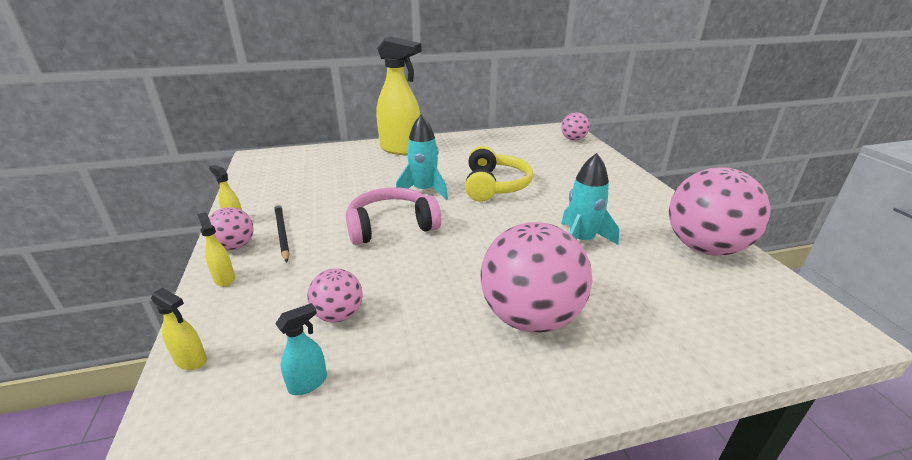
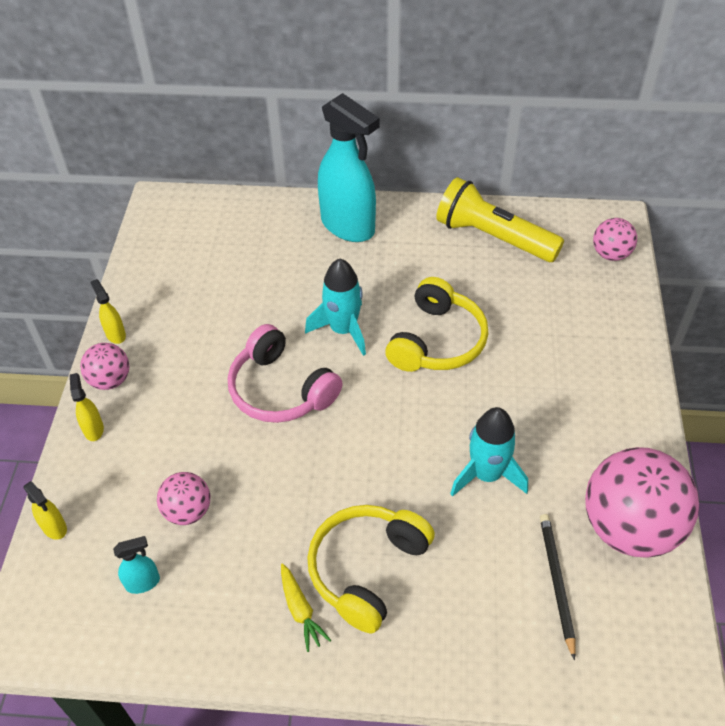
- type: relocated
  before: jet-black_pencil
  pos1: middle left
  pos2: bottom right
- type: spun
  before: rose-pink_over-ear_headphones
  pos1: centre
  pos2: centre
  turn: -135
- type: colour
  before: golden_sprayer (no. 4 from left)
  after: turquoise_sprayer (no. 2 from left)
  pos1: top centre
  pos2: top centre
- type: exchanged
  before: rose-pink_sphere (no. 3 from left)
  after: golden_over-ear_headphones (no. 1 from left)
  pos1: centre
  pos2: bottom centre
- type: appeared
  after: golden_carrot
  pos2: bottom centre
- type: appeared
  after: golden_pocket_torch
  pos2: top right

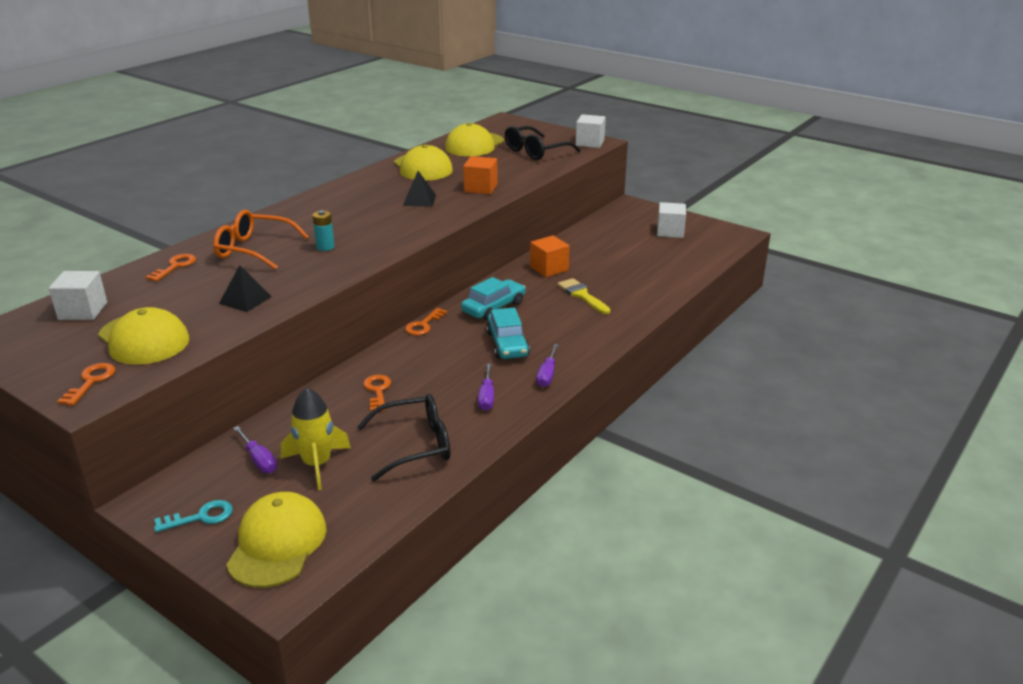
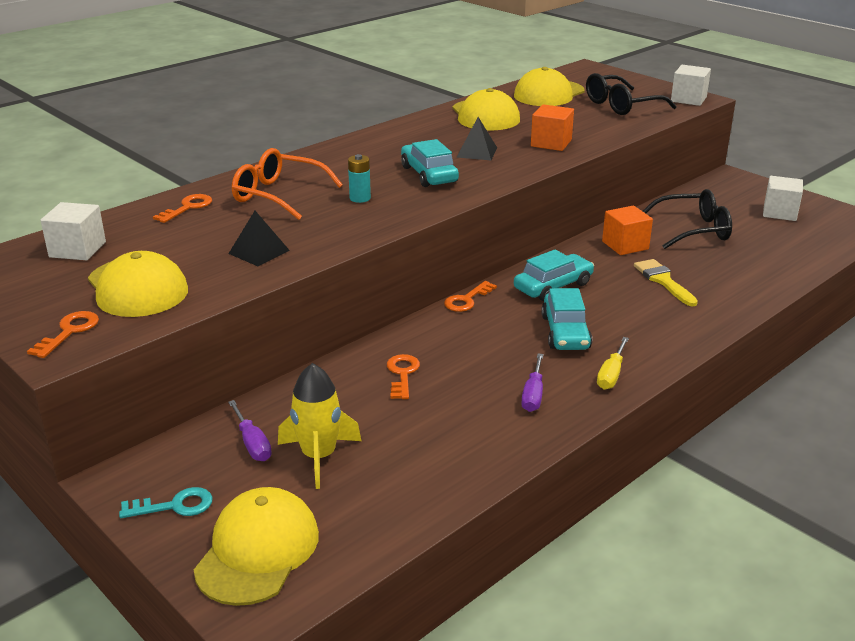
- type: relocated
  before: jet-black_eyeglasses (no. 1 from left in the first image)
  after: jet-black_eyeglasses (no. 2 from left)
  pos1: centre
  pos2: middle right
- type: colour
  before: purple_flat_screwdriver (no. 3 from left)
  after: golden_flat_screwdriver
  pos1: centre
  pos2: middle right
- type: appeared
  after: turquoise_automobile (no. 1 from left)
  pos2: top centre

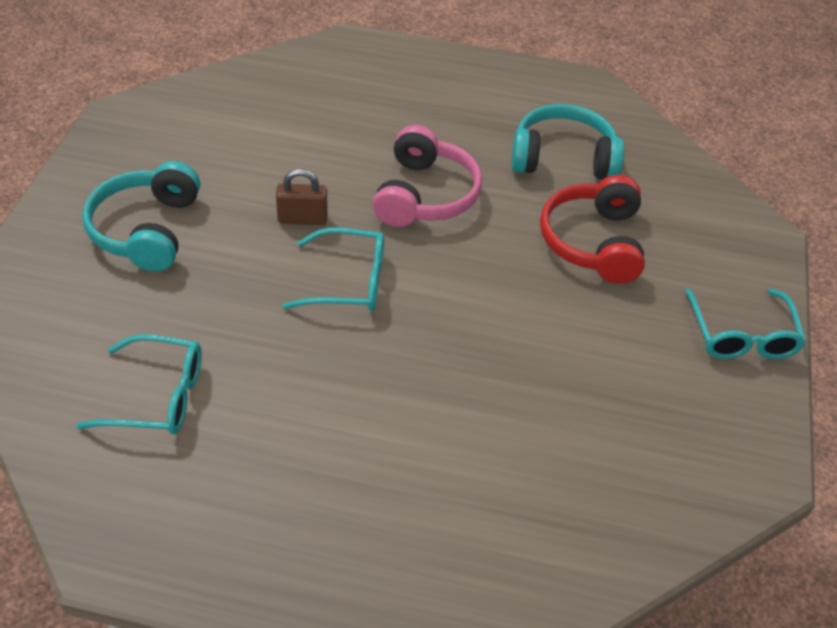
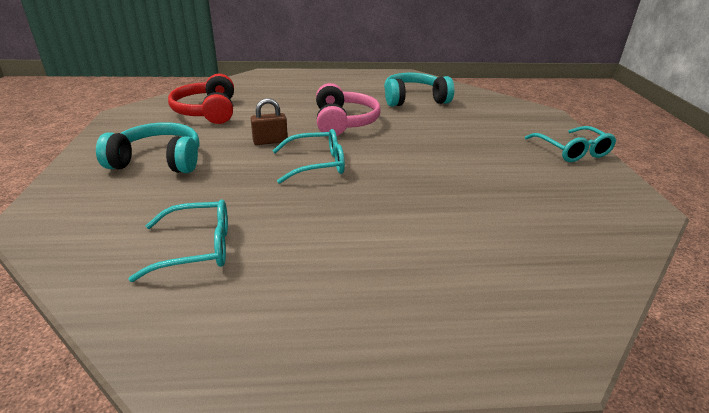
- type: spun
  before: turquoise_over-ear_headphones (no. 1 from left)
  pos1: middle left
  pos2: middle left
  turn: 105
- type: relocated
  before: red_over-ear_headphones
  pos1: middle right
  pos2: top left

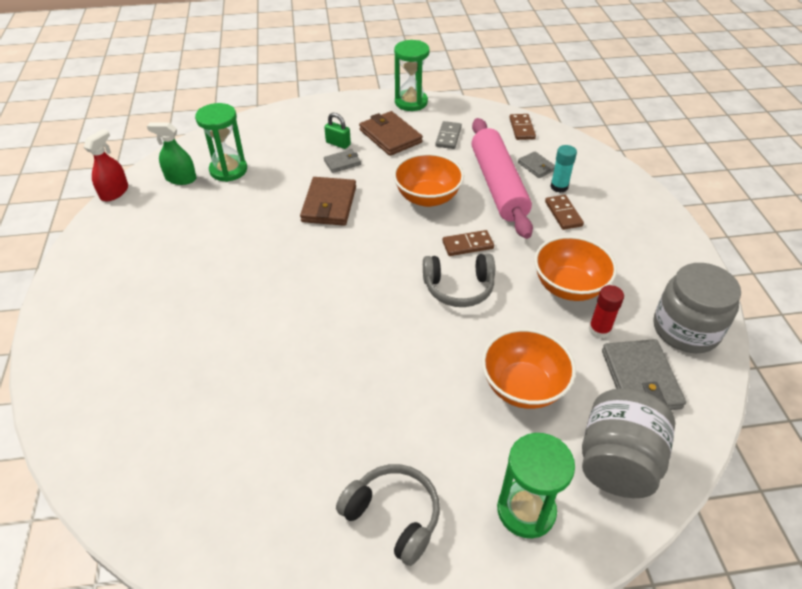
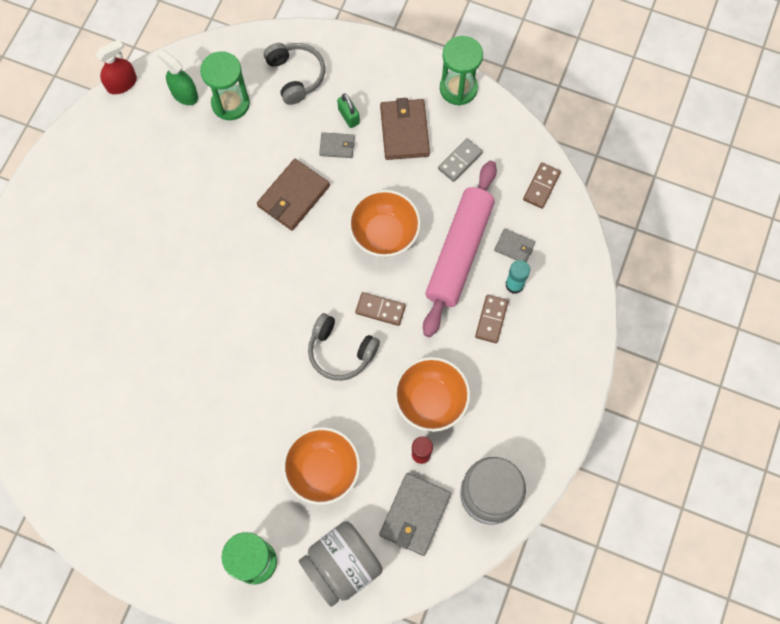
- type: relocated
  before: grey_over-ear_headphones (no. 1 from left)
  pos1: bottom centre
  pos2: top centre
- type: spun
  before: grey_wallet (no. 2 from left in the first image)
  pos1: top right
  pos2: centre
  turn: -60

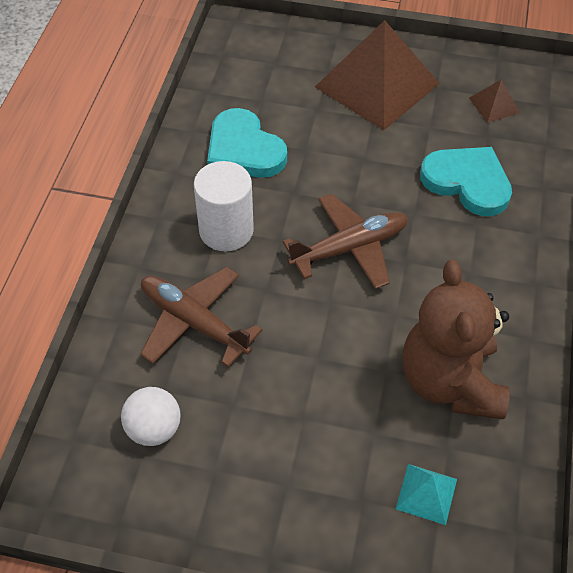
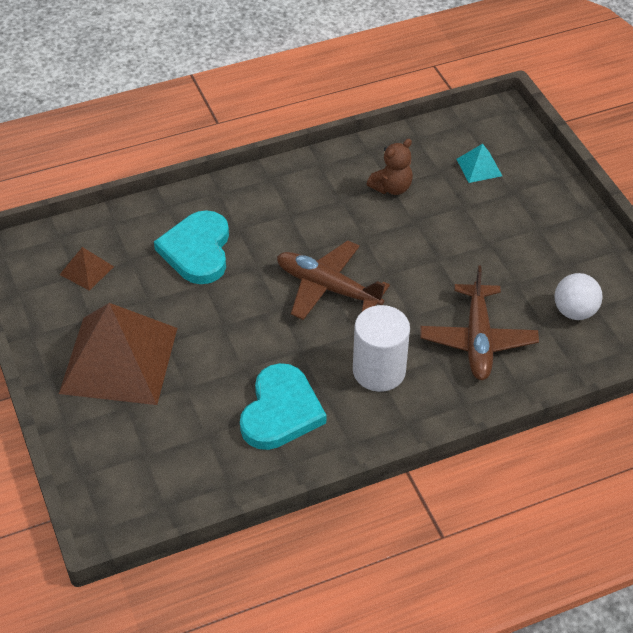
- type: size
  before: brown_teddy
  pos1: middle right
  pos2: top centre
  scale: 0.5

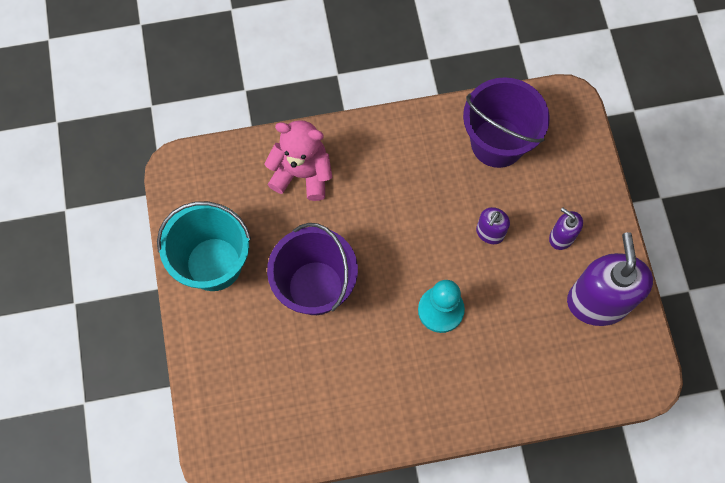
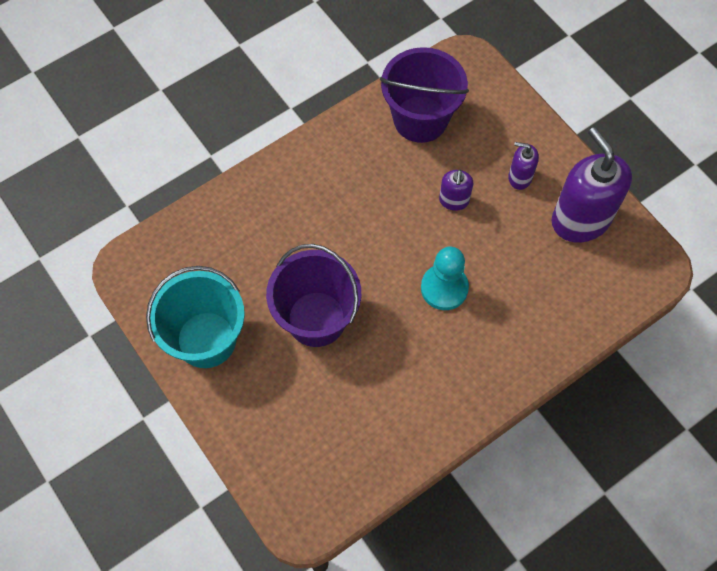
- type: missing
  before: rose-pink_teddy
  pos1: top centre

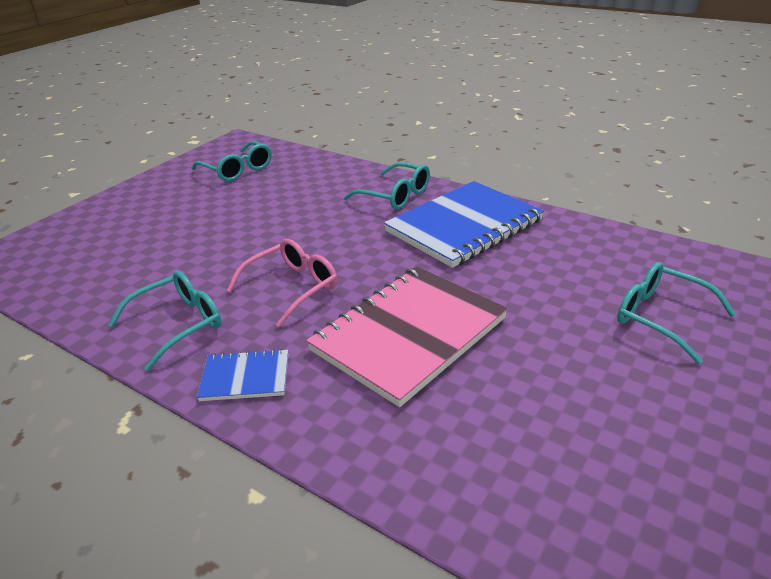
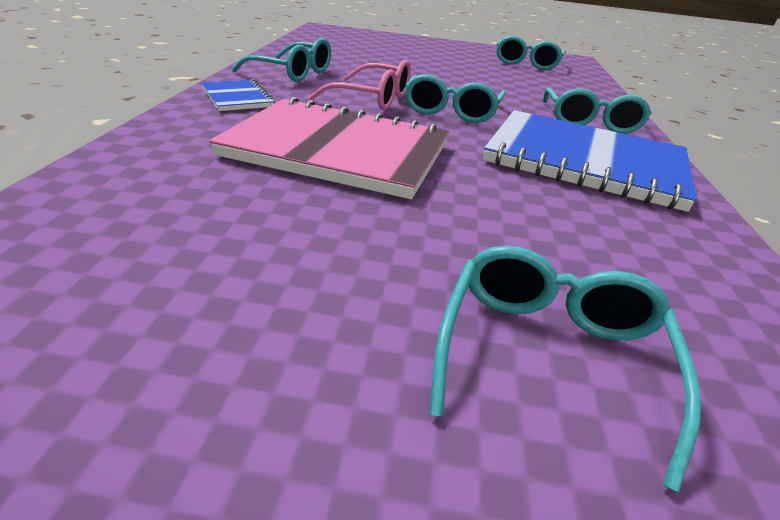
- type: appeared
  after: turquoise_eyeglasses (no. 2 from left)
  pos2: top centre

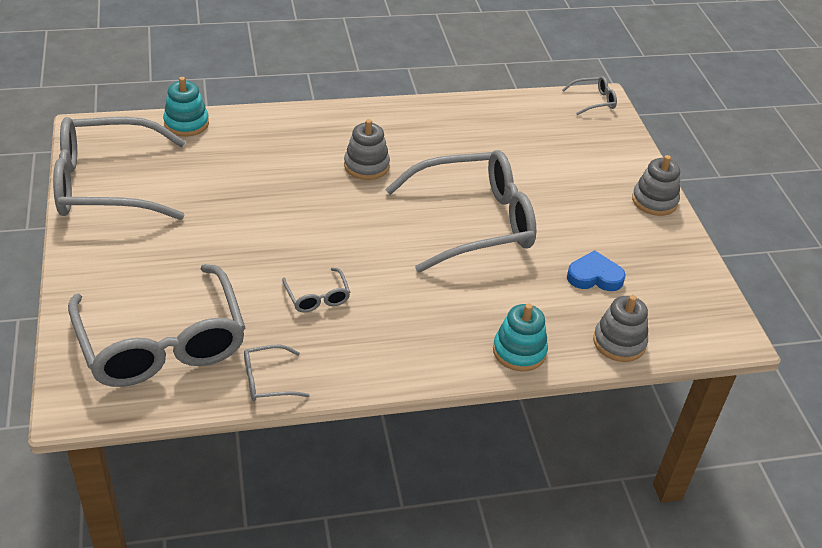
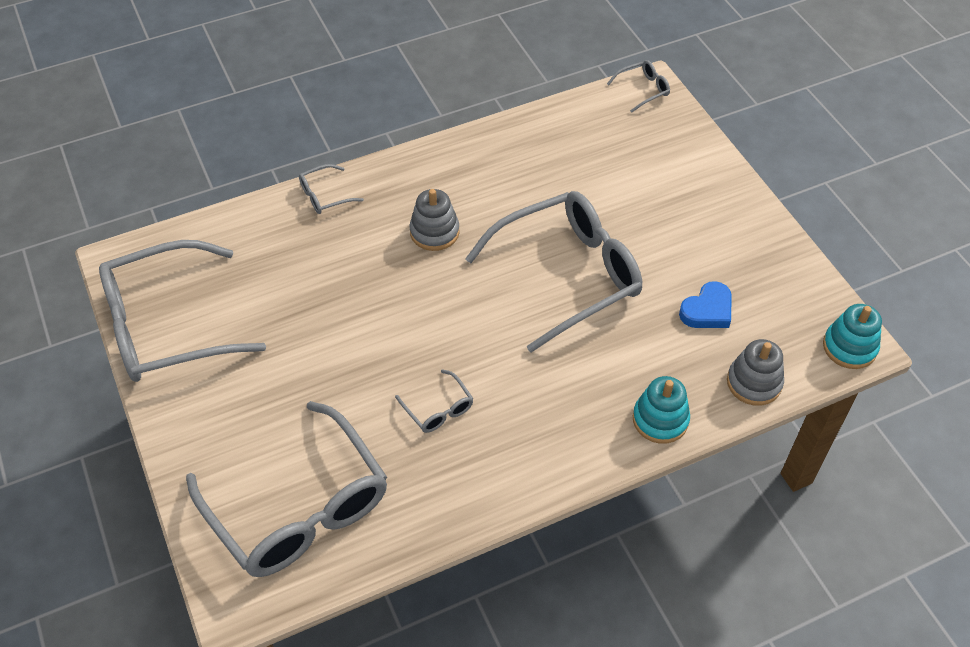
- type: relocated
  before: turquoise_ring_stacker (no. 1 from left in the first image)
  after: turquoise_ring_stacker (no. 2 from left)
  pos1: top left
  pos2: middle right
- type: relocated
  before: grey_eyeglasses (no. 3 from left)
  pos1: bottom centre
  pos2: top centre
- type: spun
  before: blue_love_heart
  pos1: middle right
  pos2: middle right
  turn: 150
- type: missing
  before: grey_ring_stacker (no. 3 from left)
  pos1: middle right

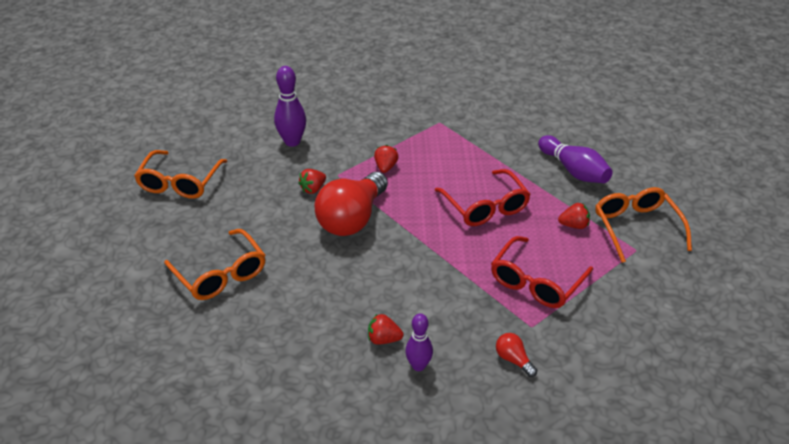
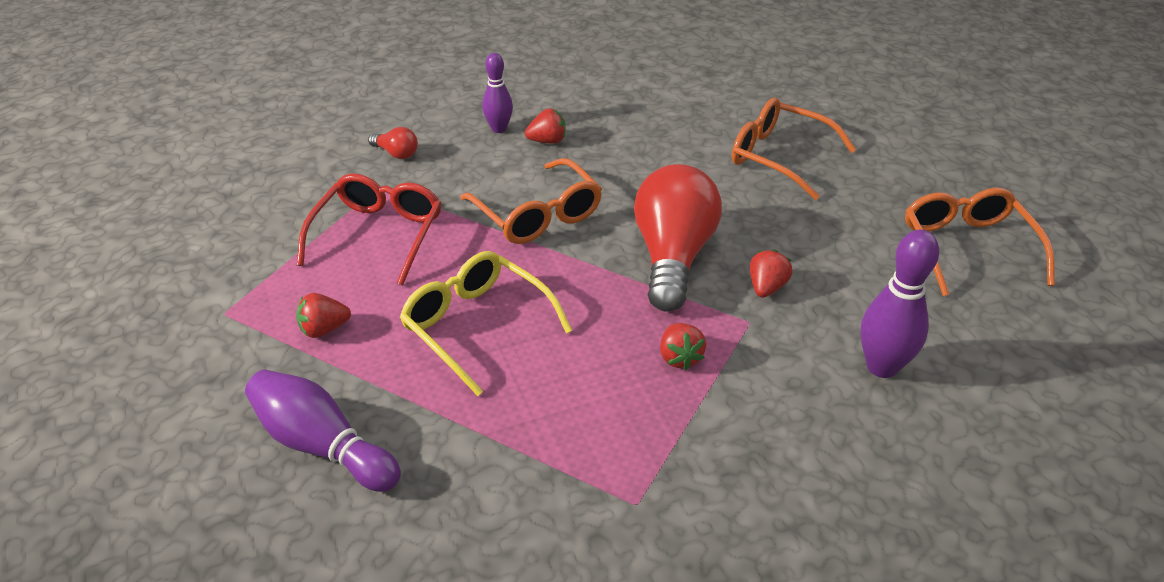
- type: colour
  before: red_eyeglasses (no. 1 from left)
  after: golden_eyeglasses
  pos1: centre
  pos2: centre
- type: relocated
  before: orange_eyeglasses (no. 3 from left in the first image)
  after: orange_eyeglasses (no. 1 from left)
  pos1: middle right
  pos2: centre

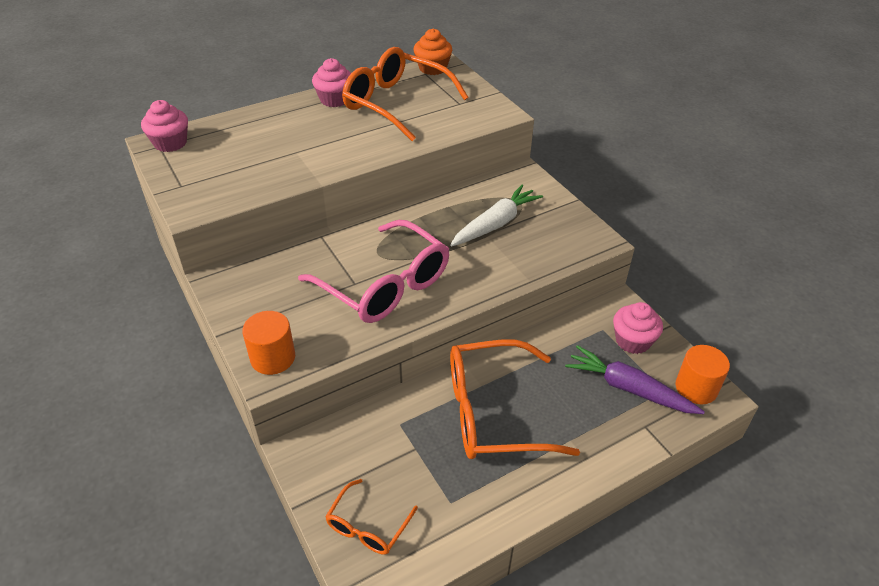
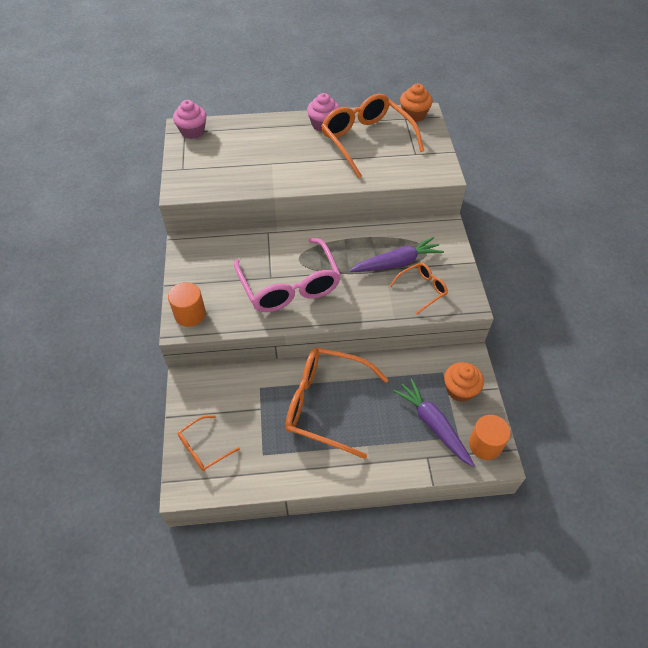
- type: colour
  before: snow-white_carrot
  after: purple_carrot (no. 1 from left)
  pos1: centre
  pos2: centre
- type: colour
  before: rose-pink_muffin (no. 3 from left)
  after: orange_muffin (no. 2 from left)
  pos1: middle right
  pos2: middle right
- type: appeared
  after: orange_eyeglasses (no. 4 from left)
  pos2: centre

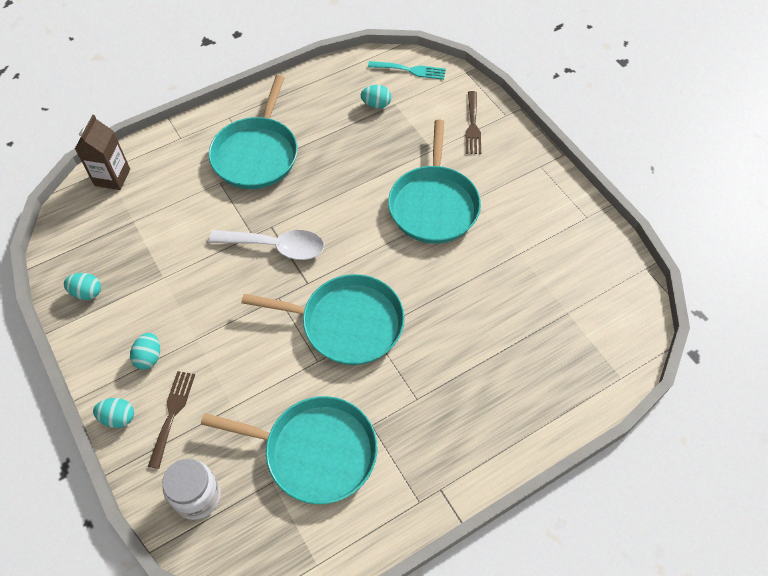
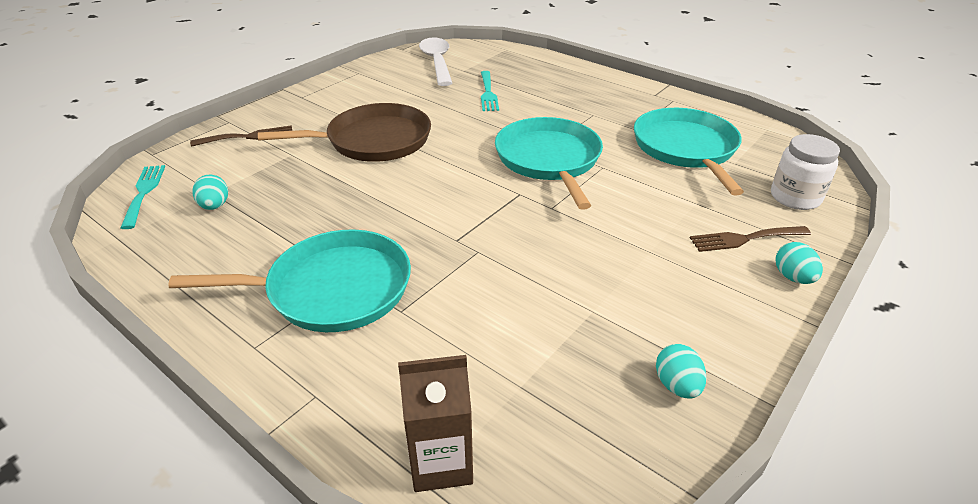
- type: missing
  before: turquoise_egg_shape (no. 3 from left)
  pos1: middle left
- type: relocated
  before: snow-white_spoon
  pos1: centre
  pos2: top centre
- type: colour
  before: turquoise_skillet (no. 4 from left)
  after: brown_skillet
  pos1: top centre
  pos2: top centre
- type: appeared
  after: turquoise_fork (no. 2 from left)
  pos2: top centre

